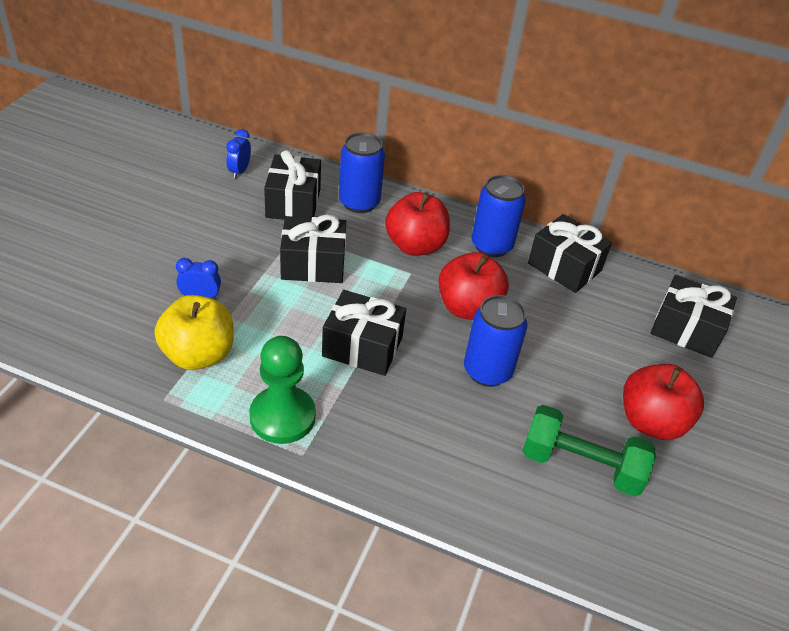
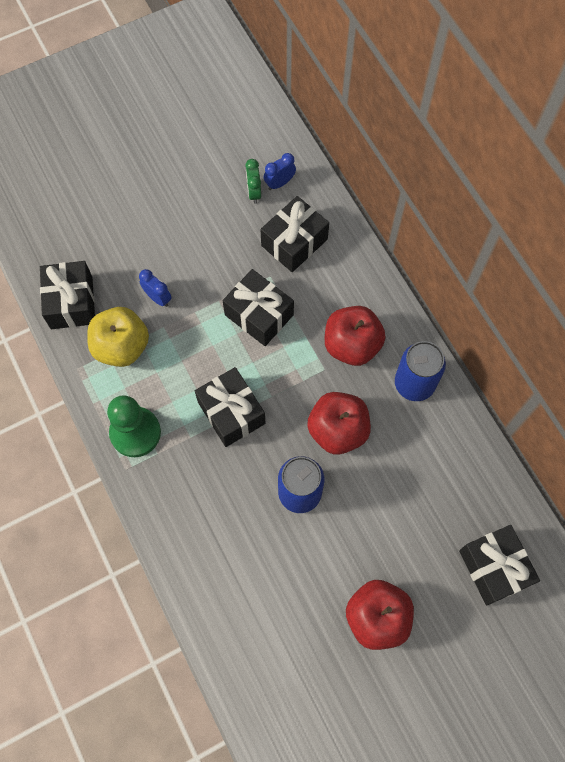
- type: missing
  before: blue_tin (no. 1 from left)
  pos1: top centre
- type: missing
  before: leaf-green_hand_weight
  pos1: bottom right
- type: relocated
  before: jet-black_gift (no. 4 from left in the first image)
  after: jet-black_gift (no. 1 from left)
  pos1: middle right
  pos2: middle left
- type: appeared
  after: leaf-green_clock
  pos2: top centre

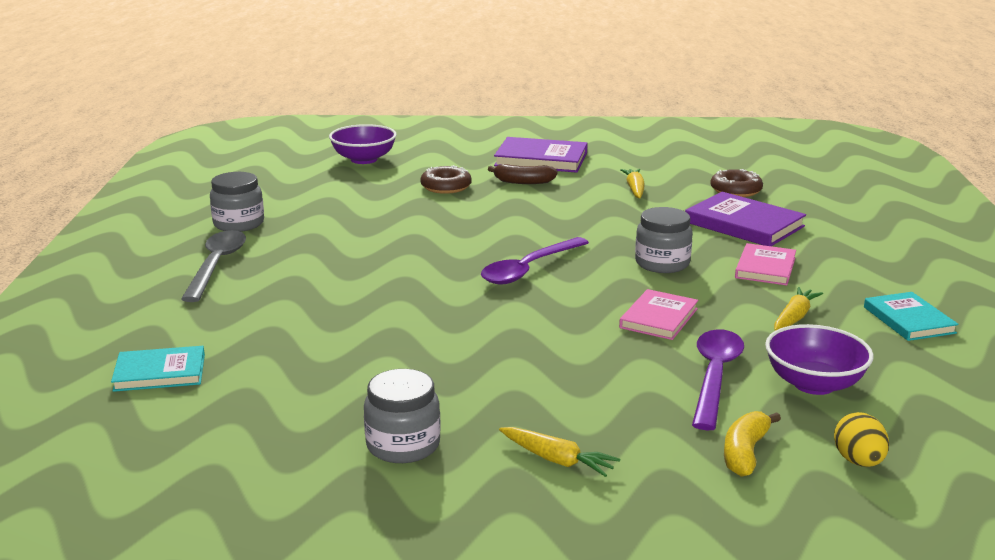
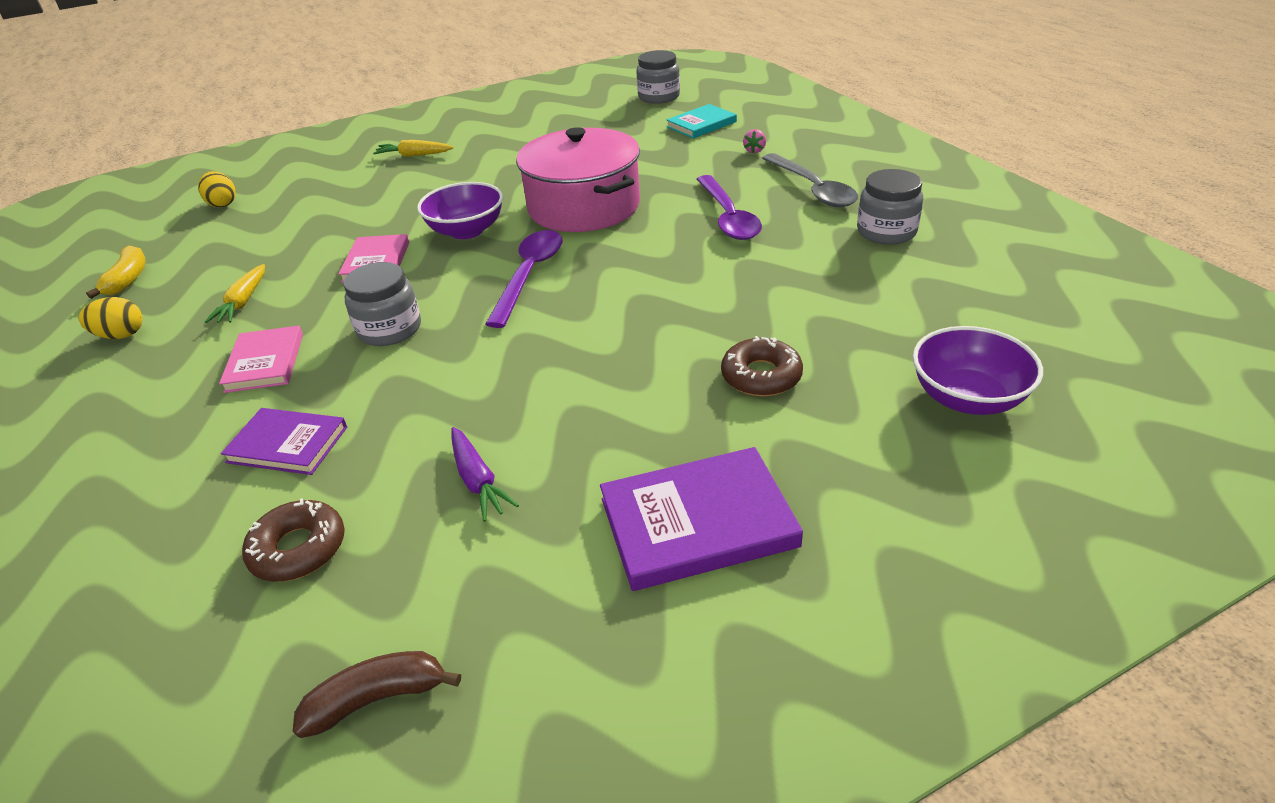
- type: relocated
  before: grey_jam_jar (no. 2 from left)
  pos1: bottom centre
  pos2: top centre
- type: relocated
  before: brown_toy_banana
  pos1: top centre
  pos2: bottom left
- type: colour
  before: golden_carrot (no. 2 from left)
  after: purple_carrot
  pos1: top centre
  pos2: centre
- type: size
  before: purple_hardcover (no. 2 from left in the first image)
  pos1: middle right
  pos2: middle left
  scale: 0.66
- type: relocated
  before: purple_spoon (no. 2 from left)
  pos1: bottom right
  pos2: top centre
- type: relocated
  before: golden_toy_banana
  pos1: bottom right
  pos2: middle left
- type: relocated
  before: purple_bowl (no. 2 from left in the first image)
  after: purple_bowl (no. 1 from left)
  pos1: middle right
  pos2: top centre
- type: exchanged
  before: turquoise_hardcover (no. 2 from left)
  after: golden_egg_shape (no. 1 from left)
  pos1: middle right
  pos2: middle left
- type: appeared
  after: rose-pink_cooking_pot
  pos2: top centre
- type: appeared
  after: rose-pink_berry
  pos2: top centre

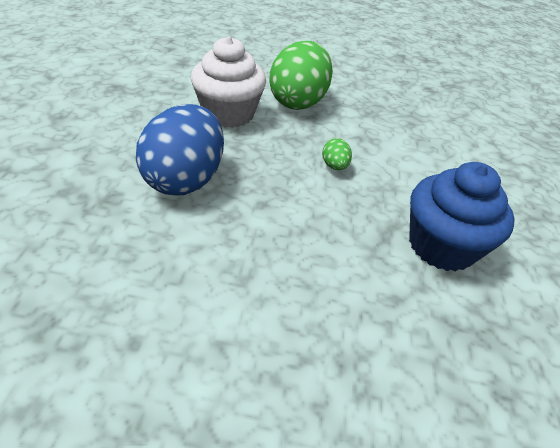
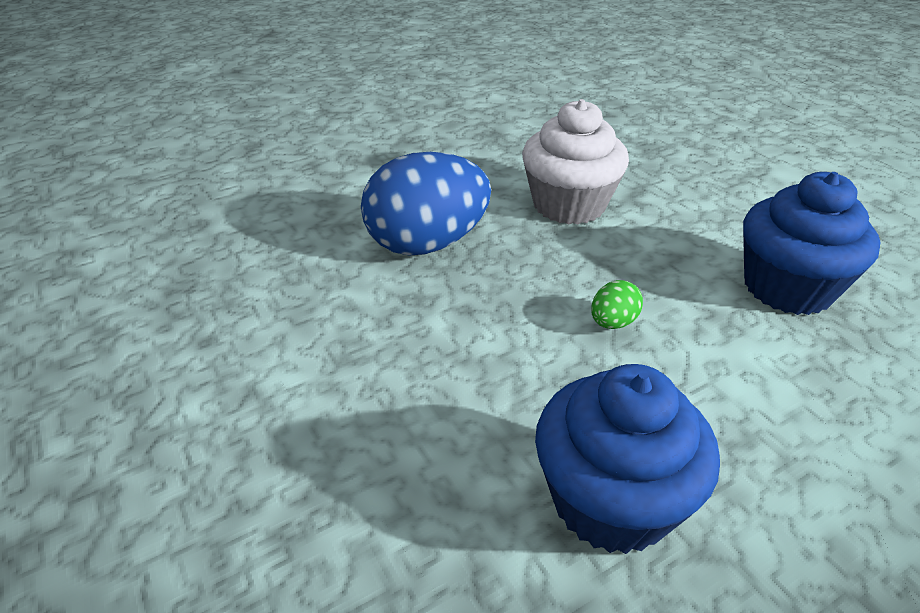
- type: missing
  before: leaf-green_egg_shape (no. 1 from left)
  pos1: top centre
- type: appeared
  after: blue_muffin (no. 2 from left)
  pos2: middle right

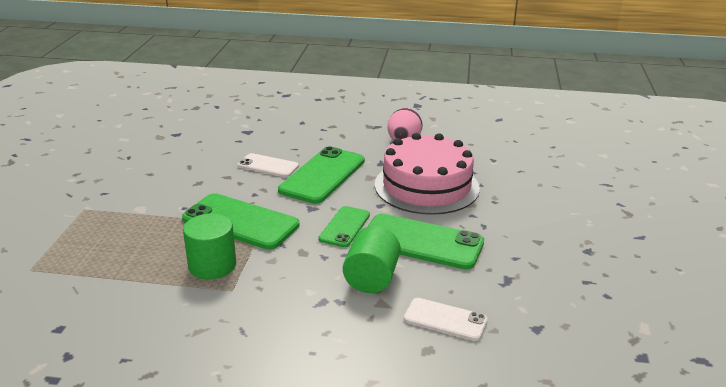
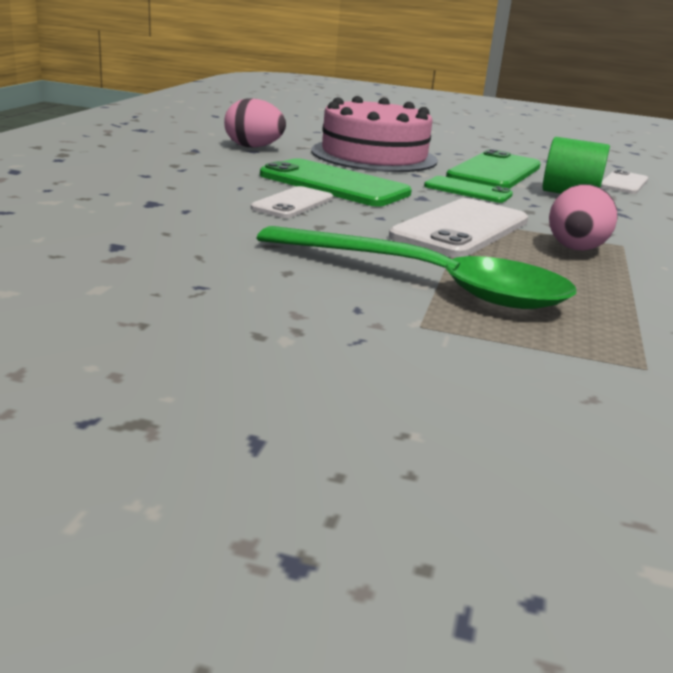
- type: colour
  before: leaf-green_phone (no. 1 from left)
  after: snow-white_phone (no. 2 from left)
  pos1: middle left
  pos2: middle right
- type: exchanged
  before: leaf-green_cylinder (no. 1 from left)
  after: rose-pink_egg_shape (no. 2 from left)
  pos1: middle left
  pos2: top right
- type: appeared
  after: leaf-green_spoon
  pos2: centre

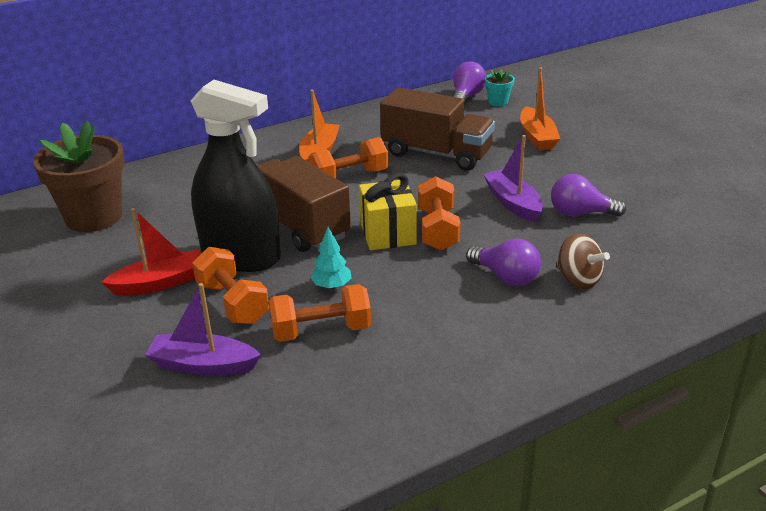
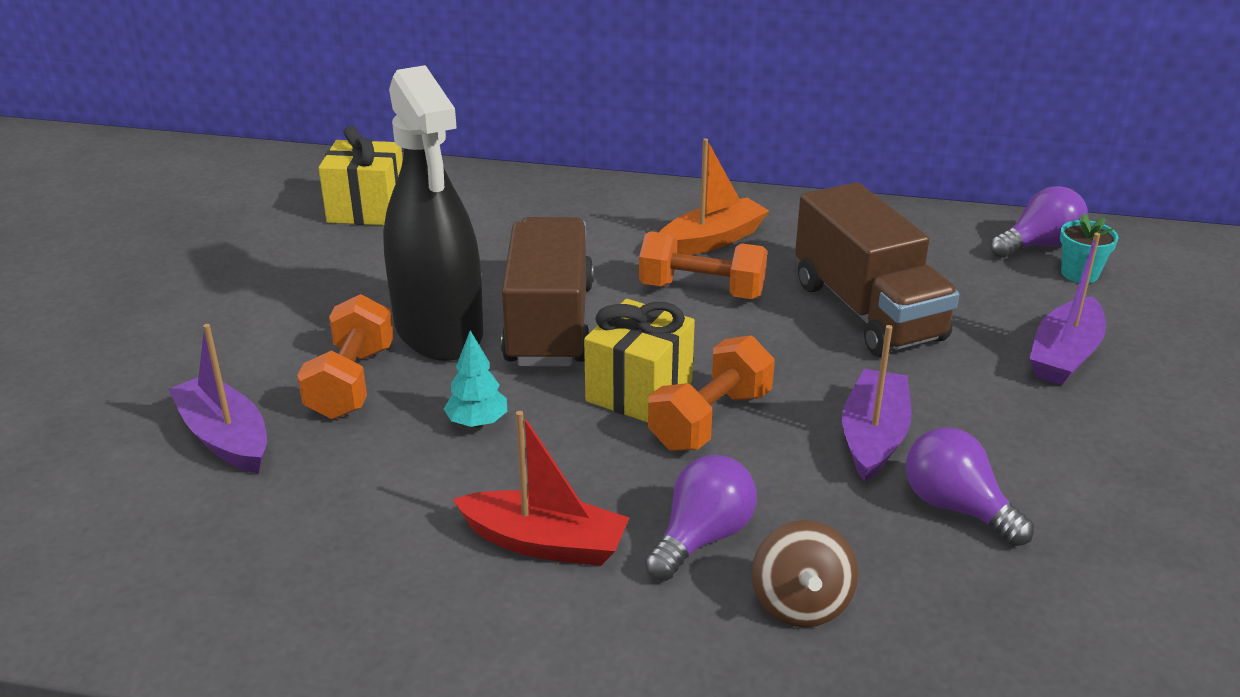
- type: exchanged
  before: brown_potted_plant
  after: golden_gift (no. 1 from left)
  pos1: middle left
  pos2: top left
- type: relocated
  before: red_sailboat
  pos1: middle left
  pos2: bottom centre
- type: missing
  before: orange_hand_weight (no. 2 from left)
  pos1: centre
- type: spun
  before: purple_light_bulb (no. 2 from left in the first image)
  pos1: centre
  pos2: bottom centre
  turn: -135
- type: colour
  before: orange_sailboat (no. 2 from left)
  after: purple_sailboat (no. 3 from left)
  pos1: top right
  pos2: middle right

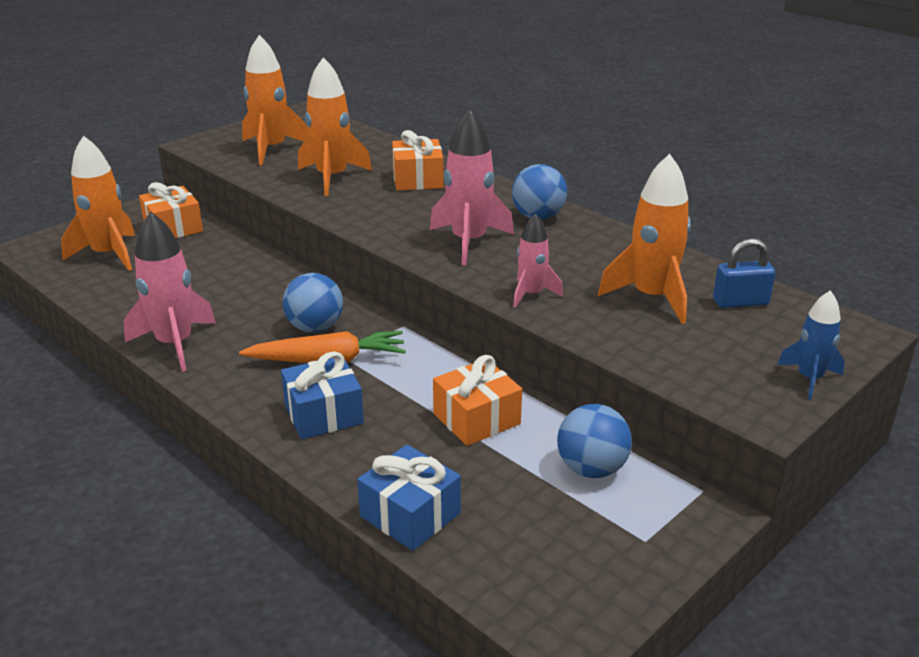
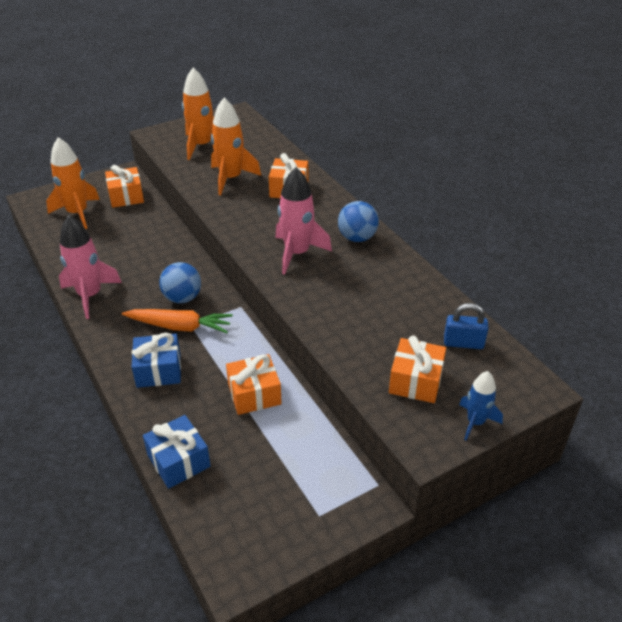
- type: missing
  before: rose-pink_toy_rocket (no. 3 from left)
  pos1: centre
- type: missing
  before: blue_sphere (no. 3 from left)
  pos1: bottom centre
- type: missing
  before: orange_toy_rocket (no. 4 from left)
  pos1: middle right
- type: appeared
  after: orange_gift (no. 4 from left)
  pos2: middle right

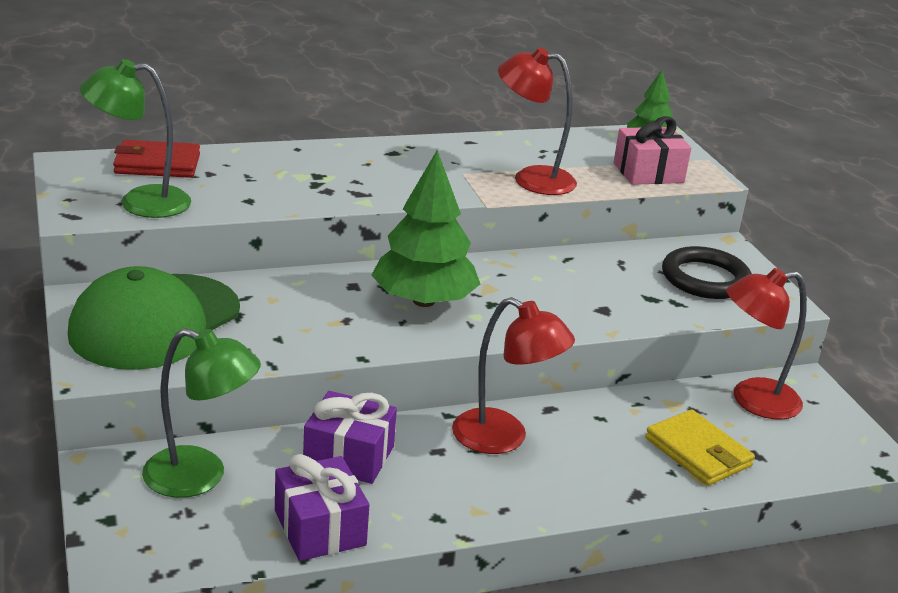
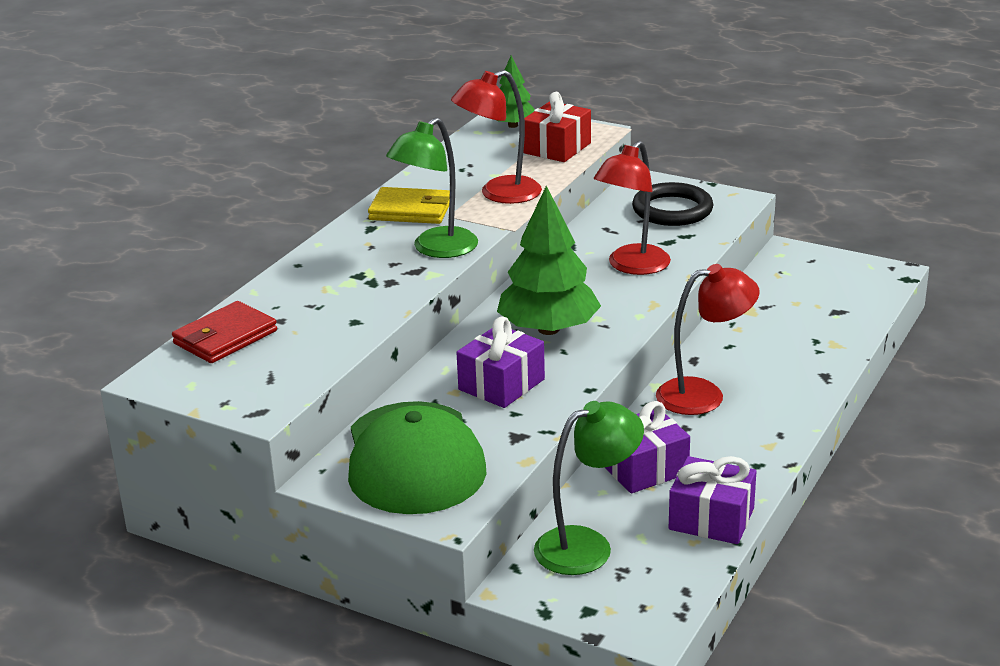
- type: relocated
  before: leaf-green_desk_lamp (no. 1 from left)
  pos1: top left
  pos2: top centre
- type: colour
  before: rose-pink_gift
  after: red_gift
  pos1: top right
  pos2: top centre
- type: relocated
  before: golden_wallet
  pos1: bottom right
  pos2: top centre
- type: relocated
  before: red_desk_lamp (no. 3 from left in the first image)
  after: red_desk_lamp (no. 2 from left)
  pos1: middle right
  pos2: top centre
- type: appeared
  after: purple_gift (no. 1 from left)
  pos2: centre

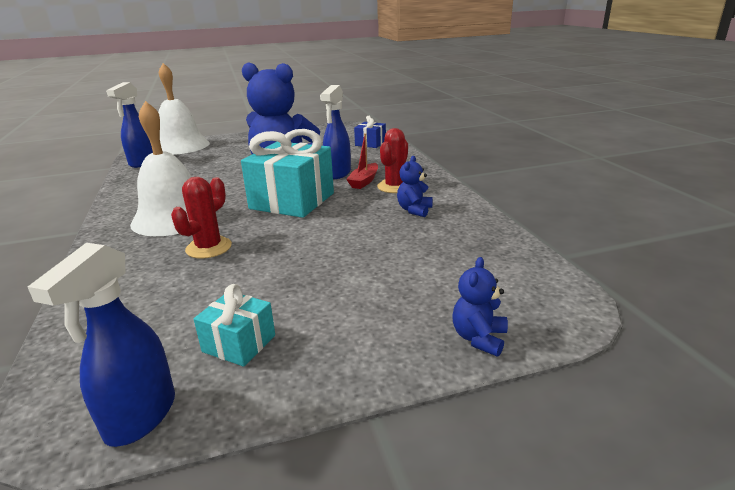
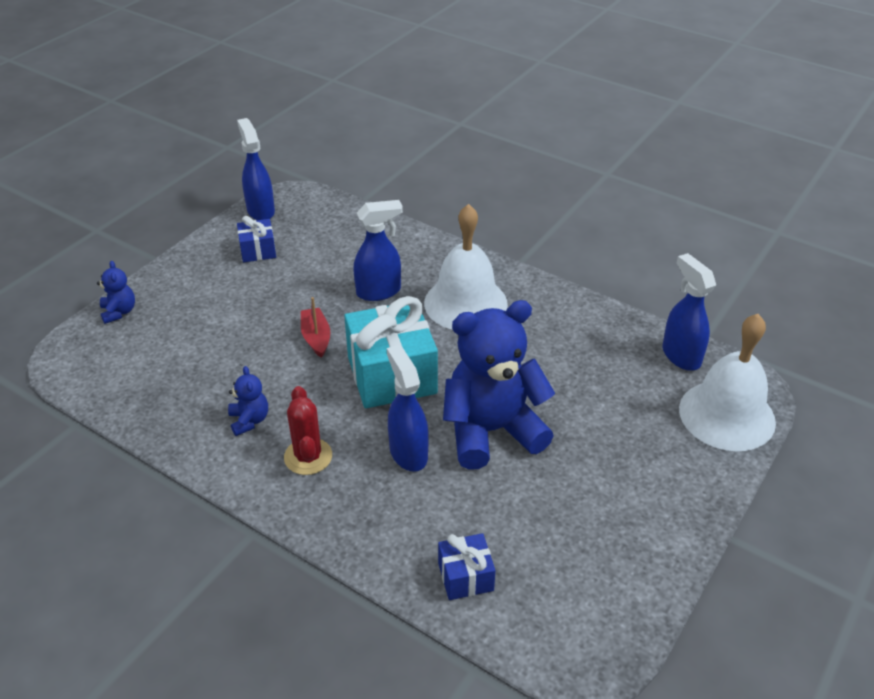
- type: exchanged
  before: red_prickly_plant (no. 1 from left)
  after: blue_sprayer (no. 2 from left)
  pos1: middle left
  pos2: centre
- type: colour
  before: turquoise_gift (no. 1 from left)
  after: blue_gift (no. 1 from left)
  pos1: middle left
  pos2: middle left
- type: relocated
  before: red_sailboat
  pos1: top centre
  pos2: centre

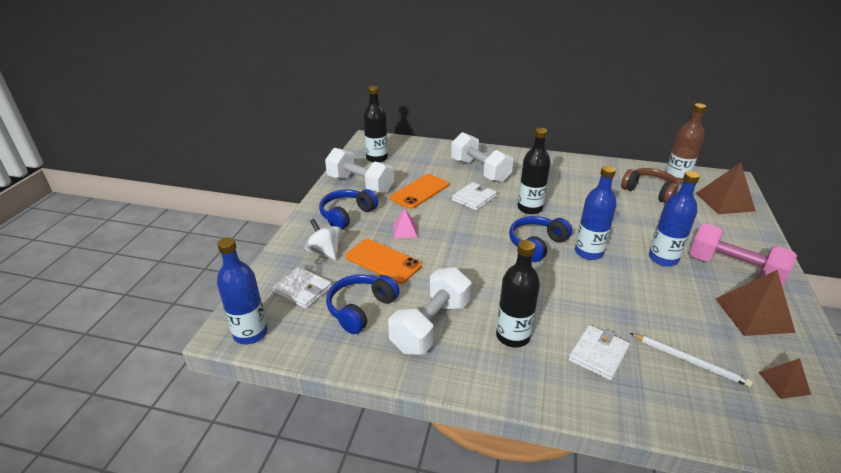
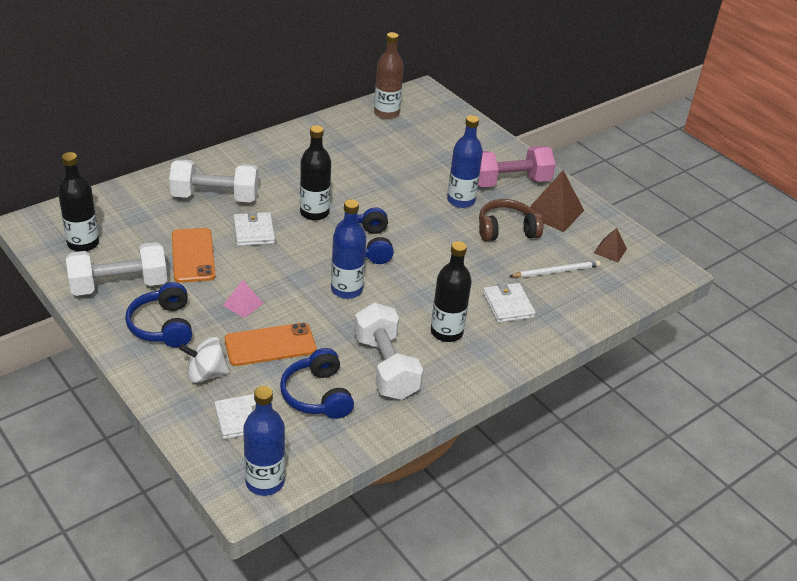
- type: relocated
  before: blue_bottle (no. 2 from left)
  pos1: middle right
  pos2: centre
- type: relocated
  before: brown_over-ear_headphones
  pos1: middle right
  pos2: centre
- type: missing
  before: brown_pyramid (no. 1 from left)
  pos1: middle right

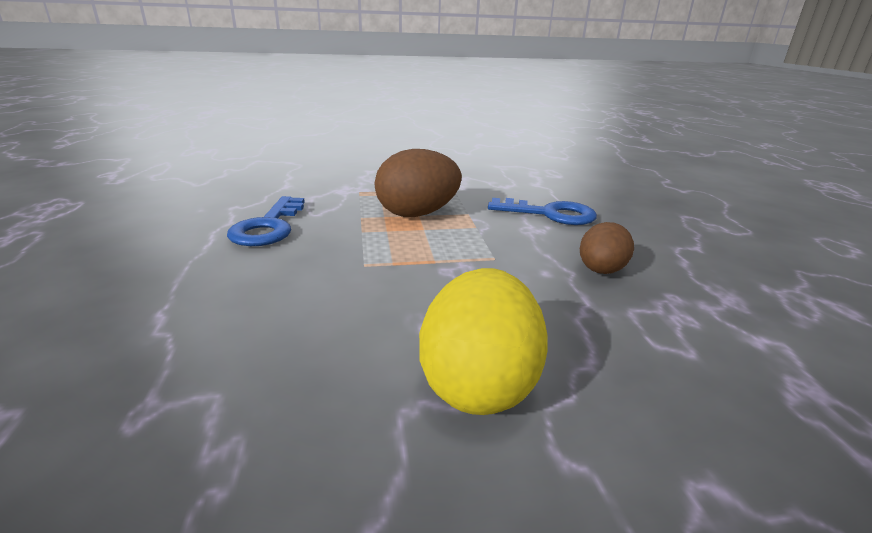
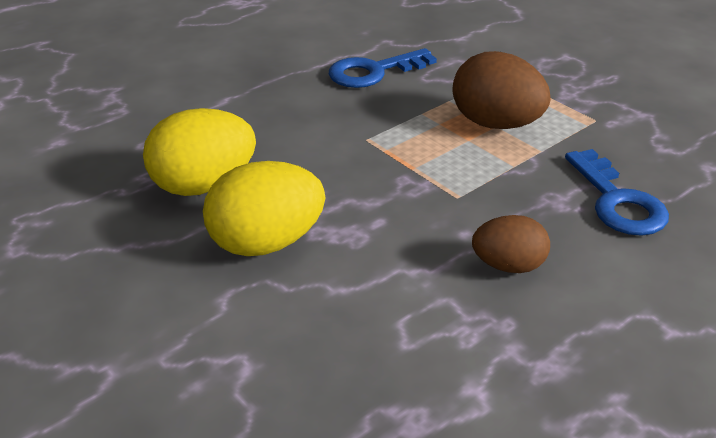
- type: appeared
  after: golden_egg_shape (no. 1 from left)
  pos2: middle left

